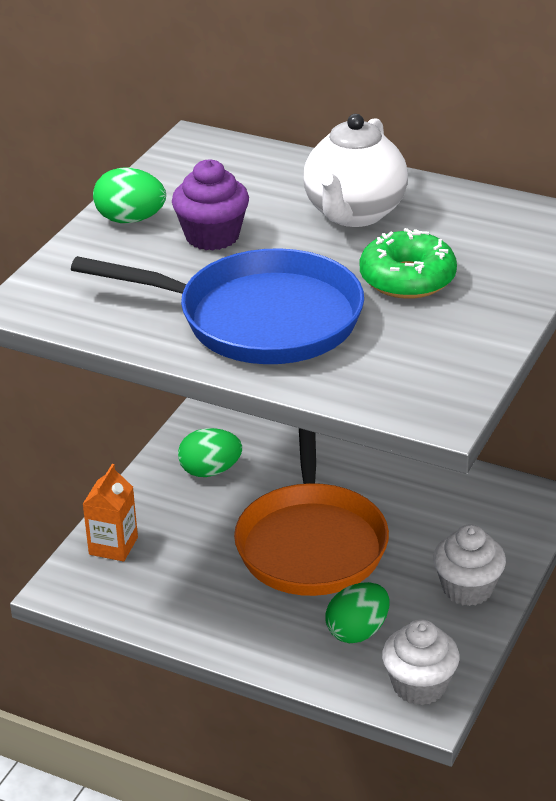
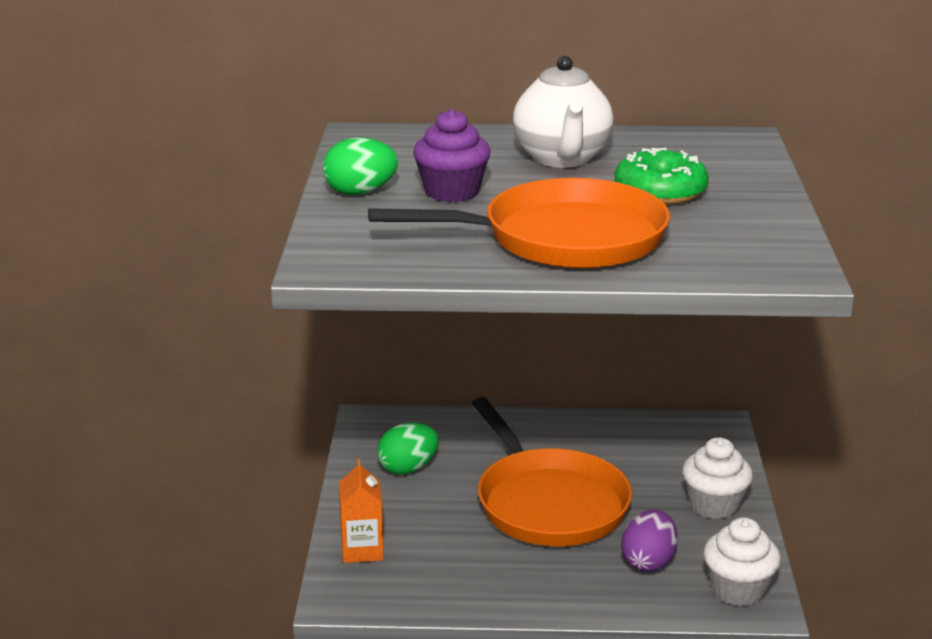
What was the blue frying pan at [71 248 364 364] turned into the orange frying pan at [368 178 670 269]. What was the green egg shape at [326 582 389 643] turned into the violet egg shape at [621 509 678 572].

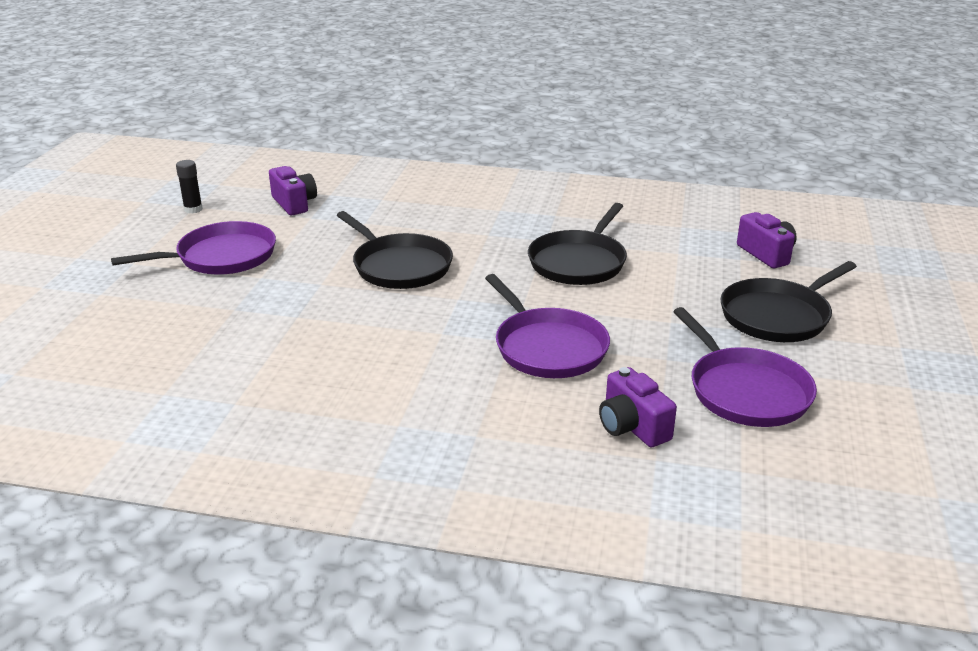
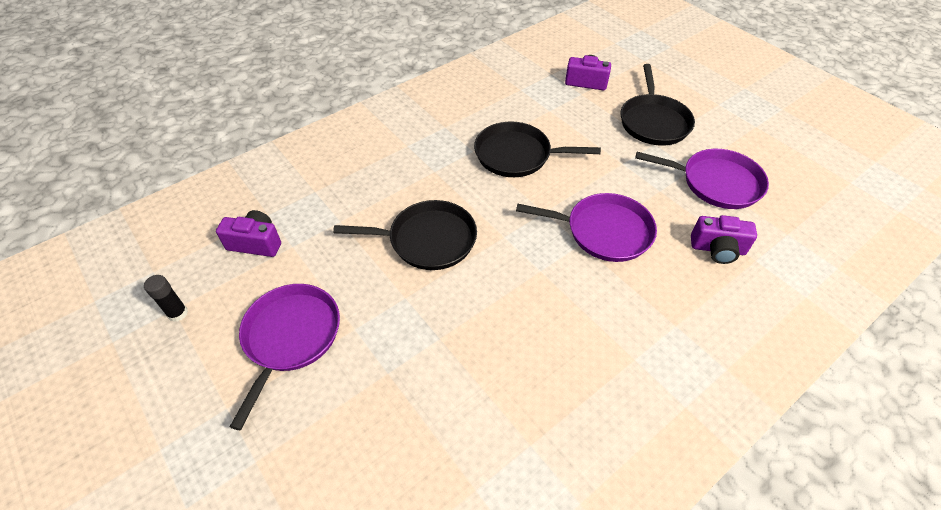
The jet-black frying pan at [528 203 627 285] ended up facing another way, 120 degrees clockwise from before.

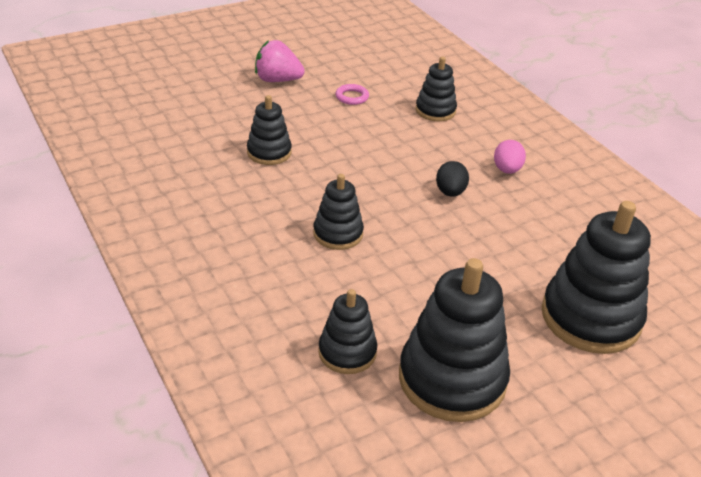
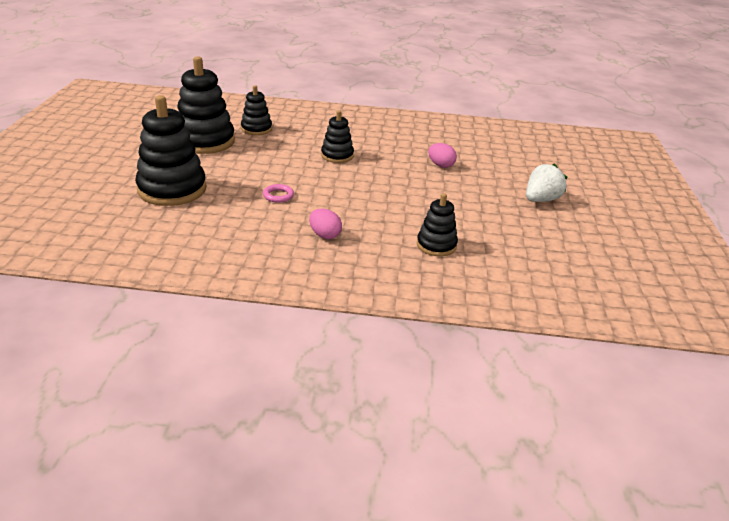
What was the rosy berry at [255 40 305 82] turned into the snow-white berry at [526 163 568 202]. The rosy torus ended up elsewhere, having gone from [335 84 369 105] to [263 184 294 203]. Where the jet-black ring stacker stood at [247 95 292 165], the rosy egg shape came to stand at [428 143 457 168]. The second view lost the jet-black egg shape at [436 161 469 197].

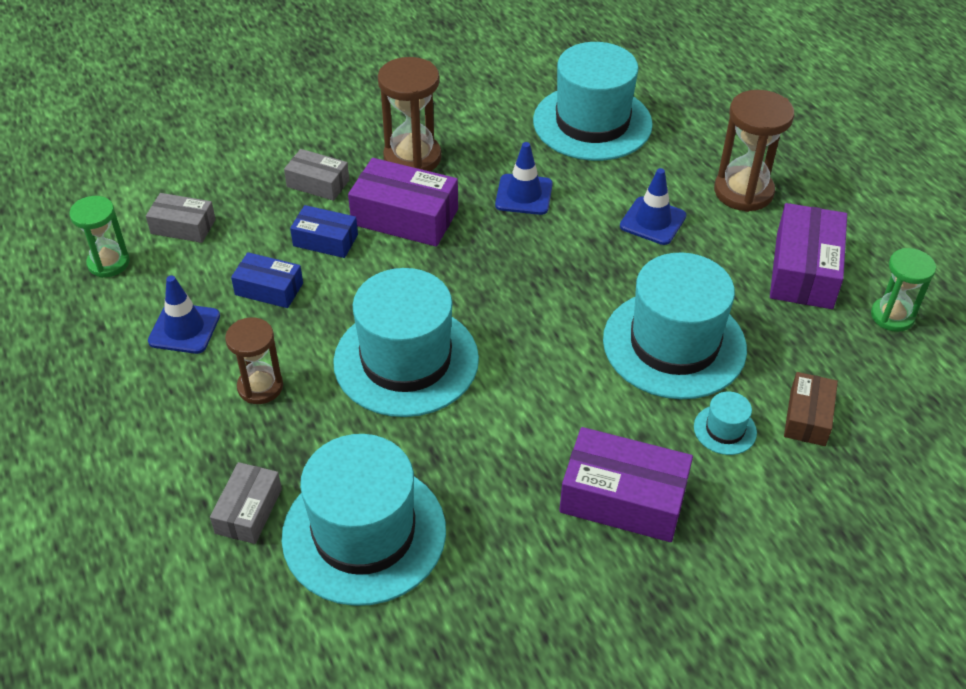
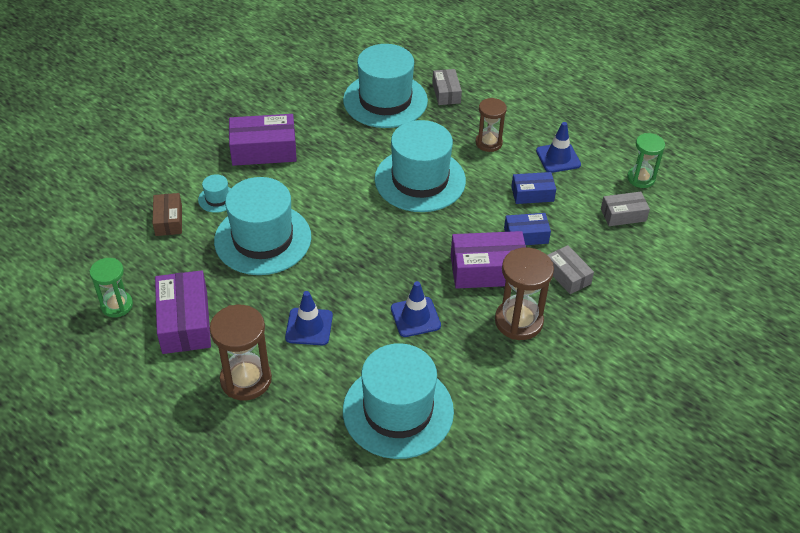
The grey box at [284 149 349 201] ended up facing another way, 60 degrees clockwise from before.

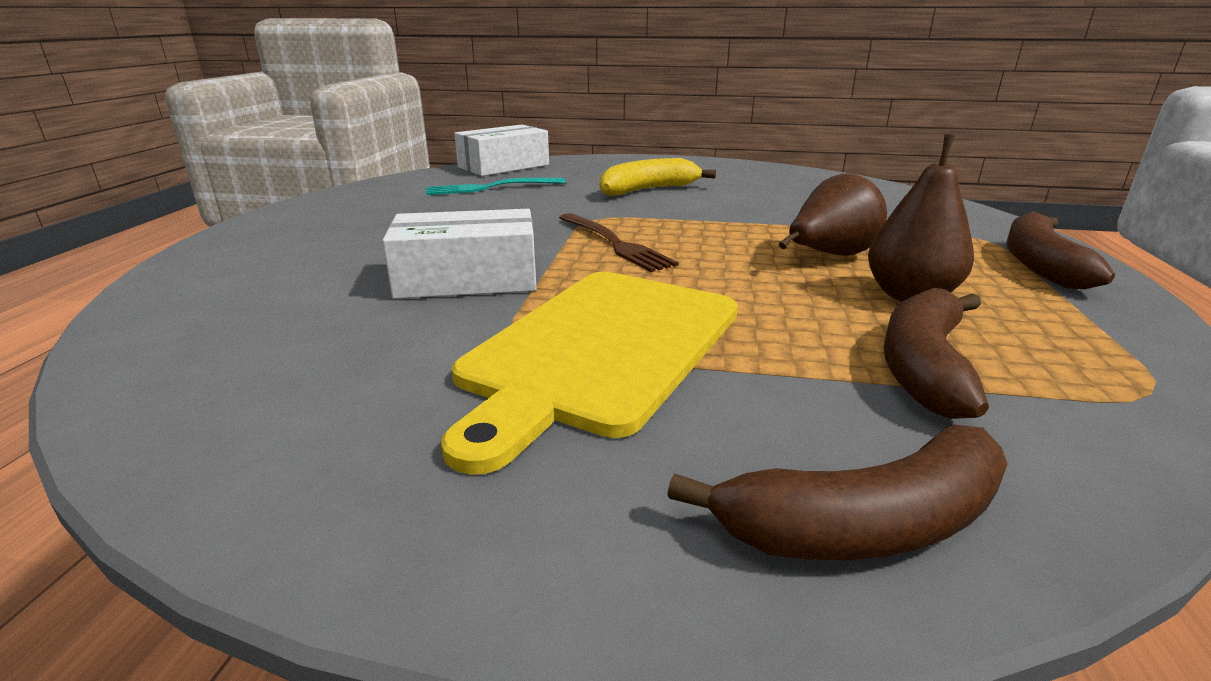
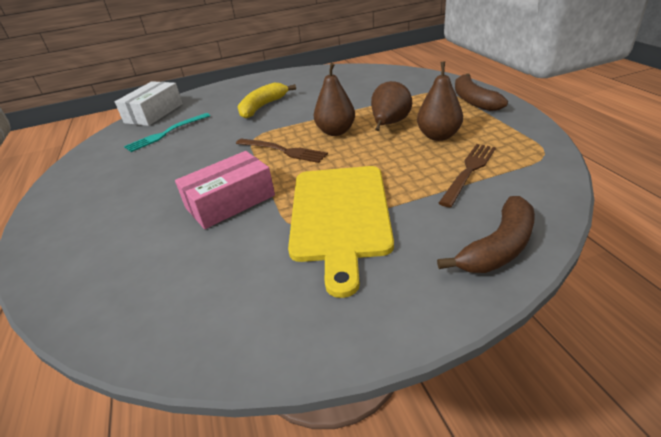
What was the snow-white box at [382 209 537 299] turned into the rosy box at [175 151 275 229]. Where the dark brown banana fruit stood at [884 288 989 419], the dark brown fork came to stand at [439 144 496 207]. The second view gained the dark brown pear fruit at [314 63 355 136].

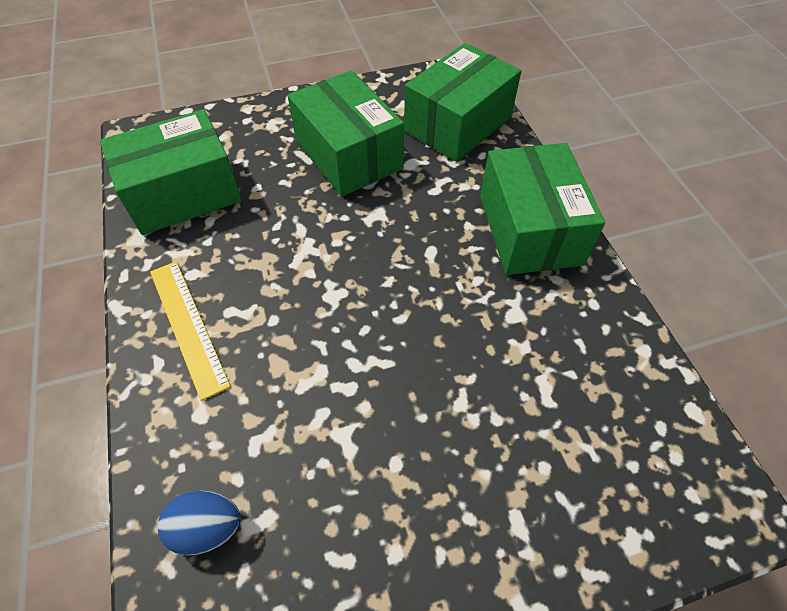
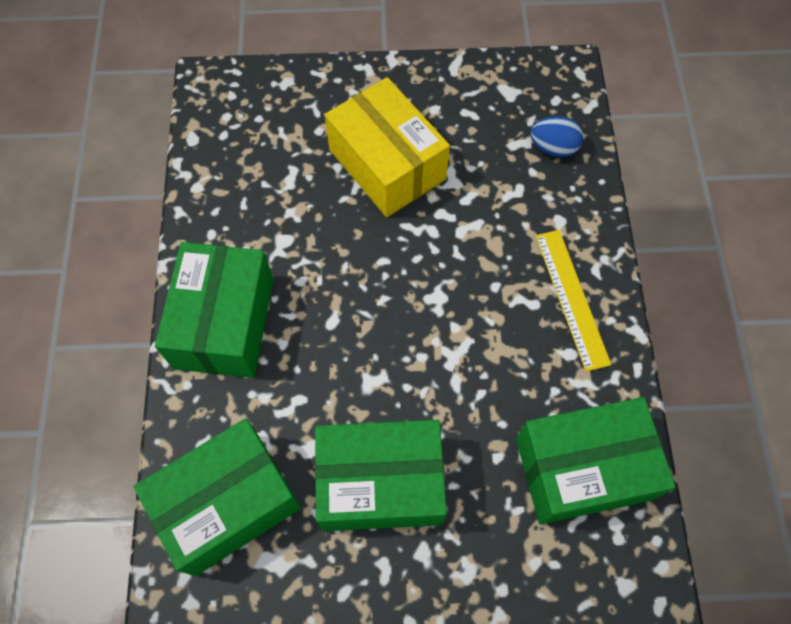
The green box at [287 70 404 197] ended up facing another way, 75 degrees counterclockwise from before. The second view gained the golden box at [325 77 450 217].

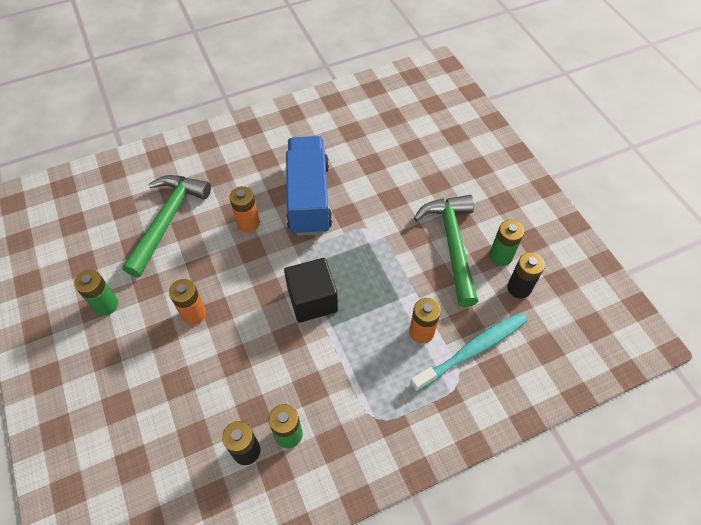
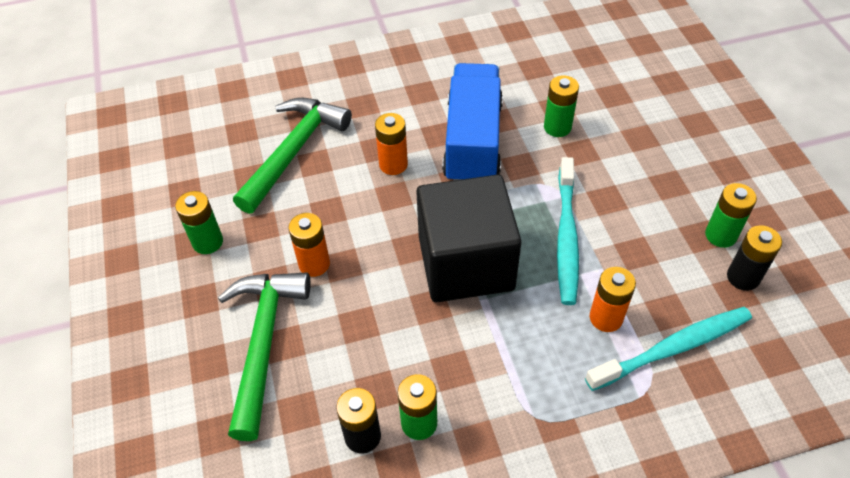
The green carpenter's hammer ended up elsewhere, having gone from [414 195 479 307] to [218 272 310 441]. The size of the jet-black cube at [284 258 338 323] changed by a factor of 1.54. The second view gained the green power cell at [544 75 579 137]. The second view gained the teal tooth brush at [557 157 579 305].

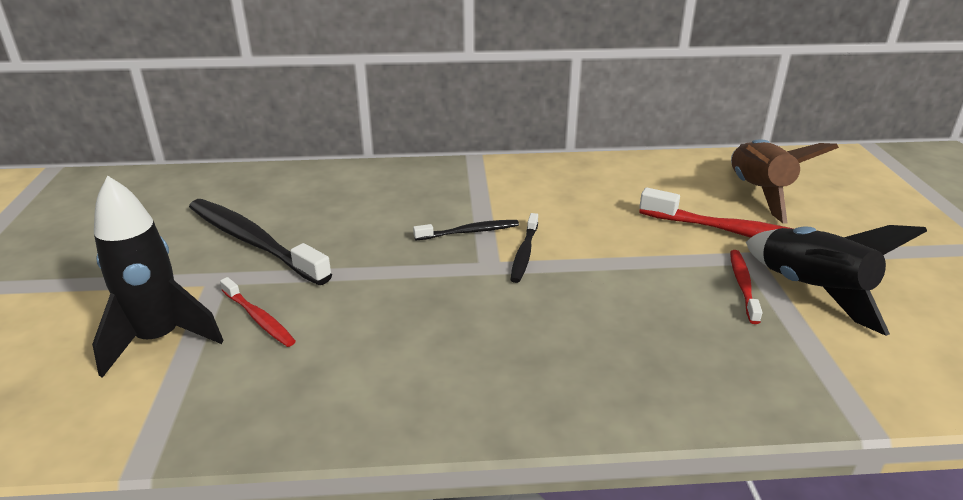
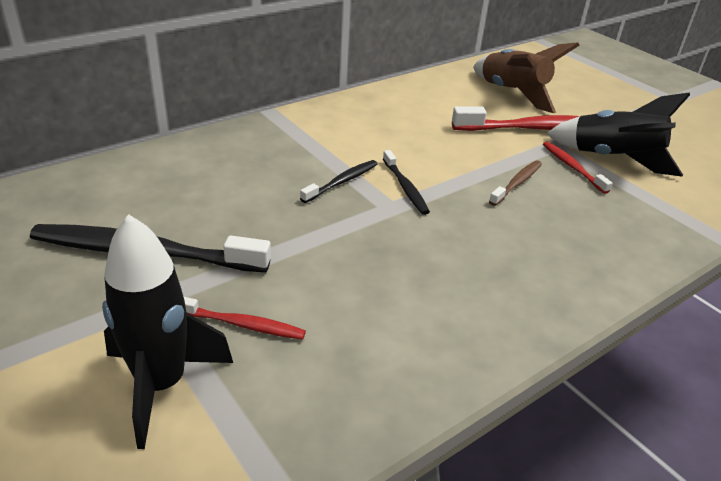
The second view gained the dark brown tooth brush at [489 160 542 206].

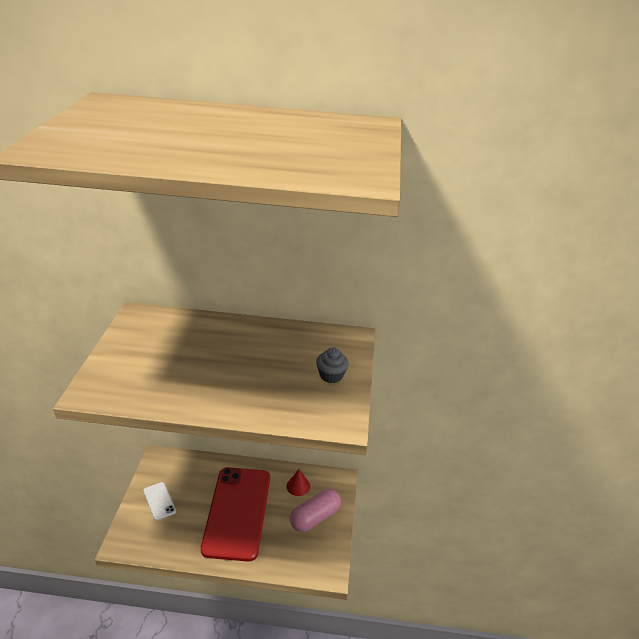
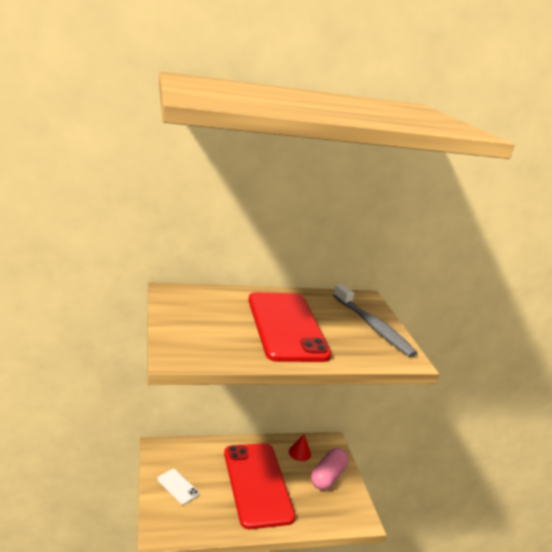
Where the grey cupcake stood at [316 348 349 383], the grey tooth brush came to stand at [333 284 417 357]. The second view gained the crimson phone at [248 292 332 362].

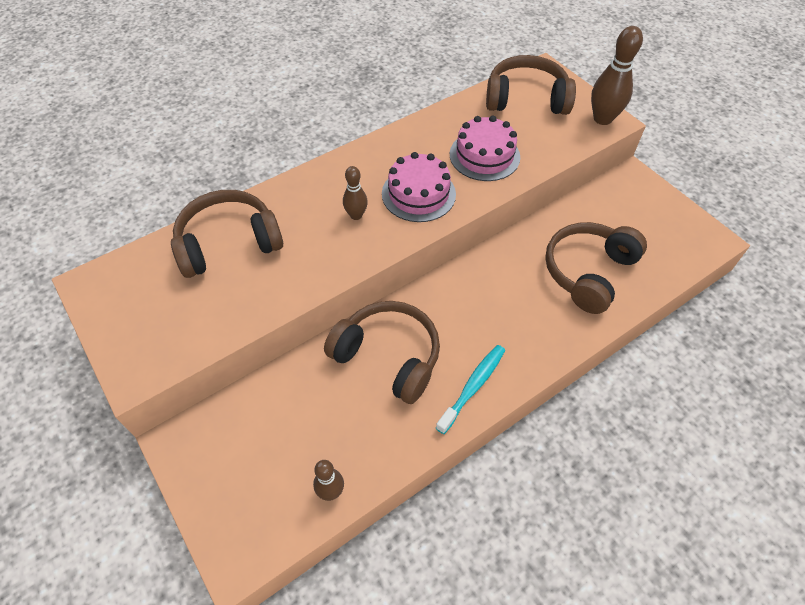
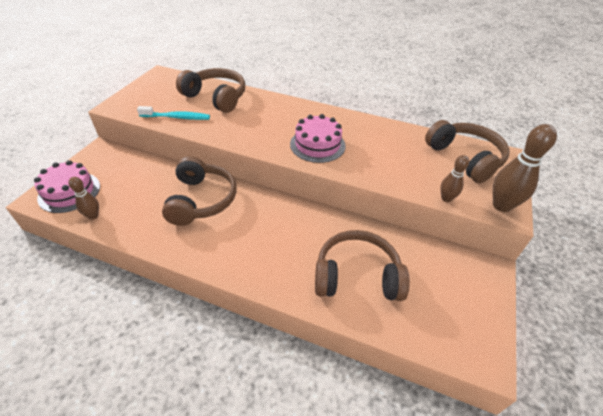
The rosy gateau ended up elsewhere, having gone from [450 116 520 181] to [34 160 100 213]. The dark brown tenpin ended up elsewhere, having gone from [343 166 368 220] to [440 155 469 202]. The teal tooth brush ended up elsewhere, having gone from [436 345 505 434] to [137 106 210 120].

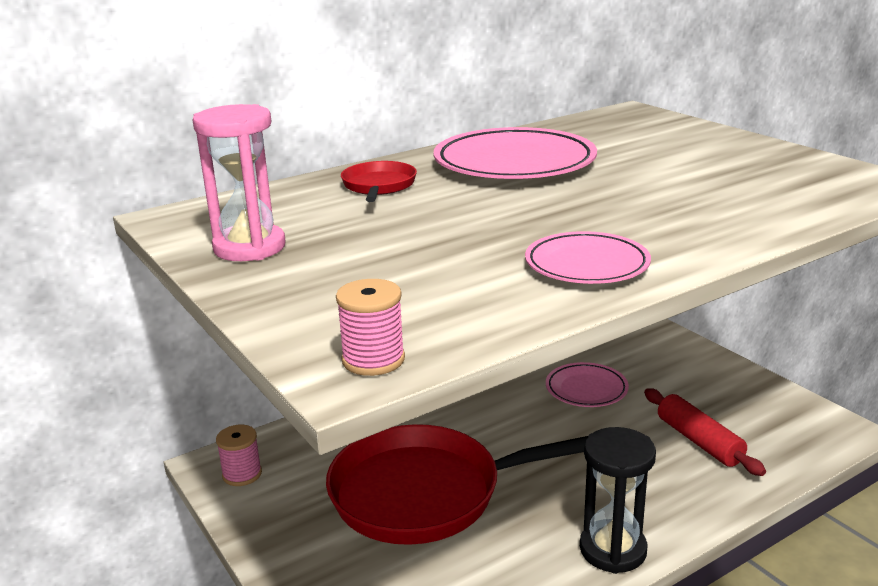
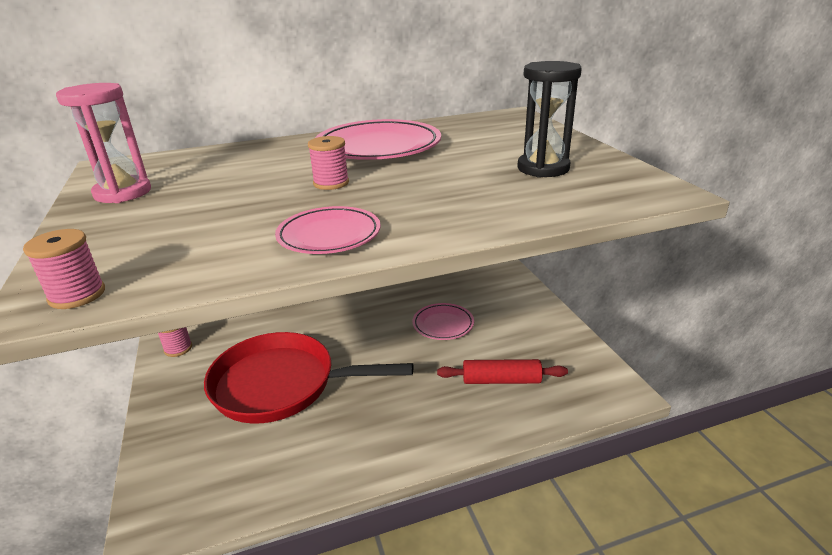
The second view lost the crimson frying pan at [341 161 417 202]. The crimson pastry roller at [644 388 766 476] ended up facing another way, 75 degrees counterclockwise from before. The jet-black sand timer ended up elsewhere, having gone from [580 427 656 574] to [517 61 582 178]. The second view gained the rosy bobbin at [308 136 349 190].

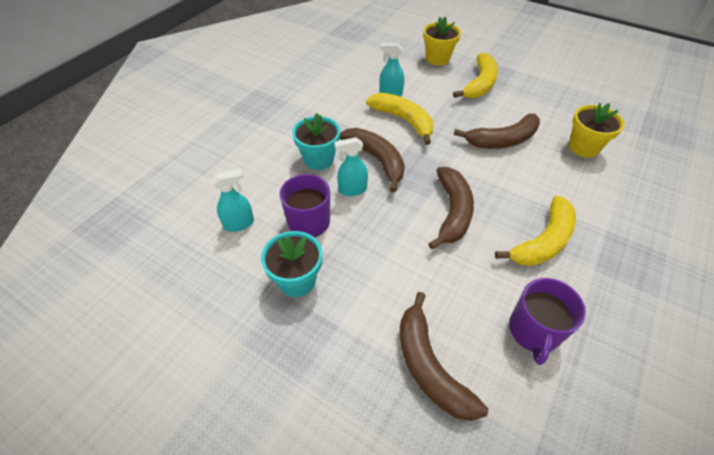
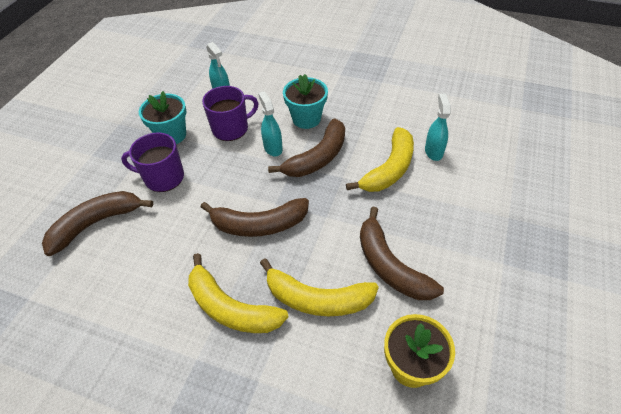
The second view lost the golden potted plant at [423 17 461 66]. The golden banana fruit ended up elsewhere, having gone from [453 53 498 98] to [260 258 379 316]. The violet mug ended up elsewhere, having gone from [509 278 586 365] to [121 133 184 192].

